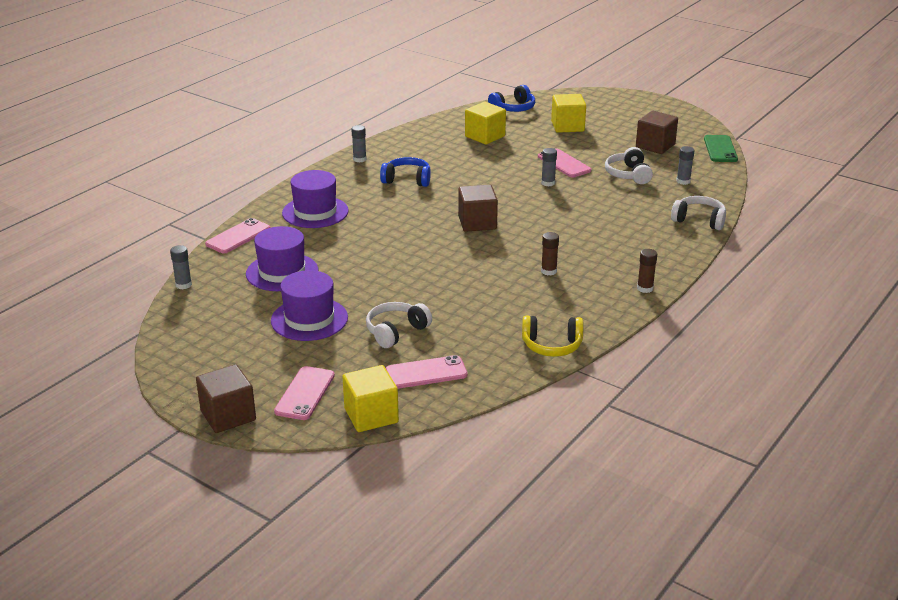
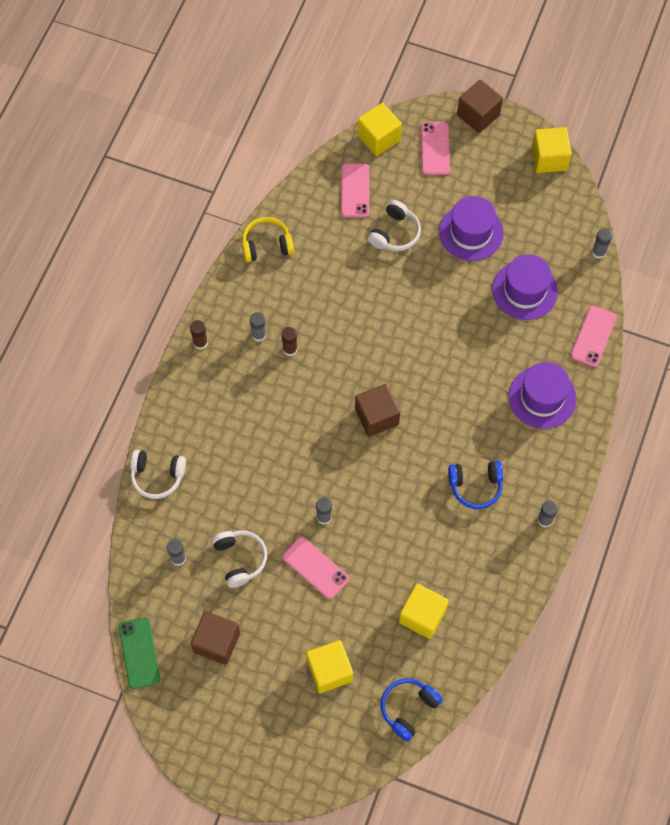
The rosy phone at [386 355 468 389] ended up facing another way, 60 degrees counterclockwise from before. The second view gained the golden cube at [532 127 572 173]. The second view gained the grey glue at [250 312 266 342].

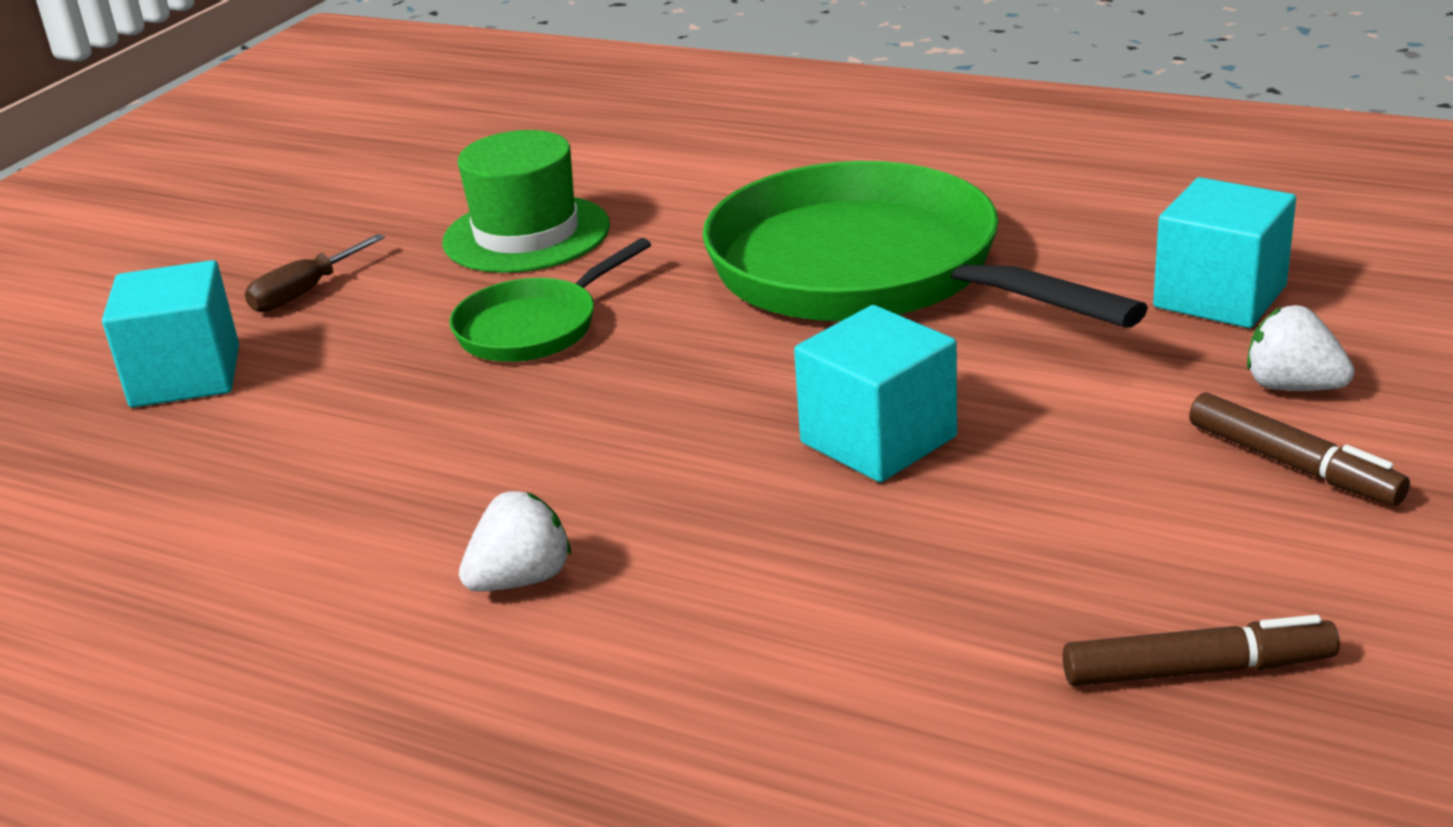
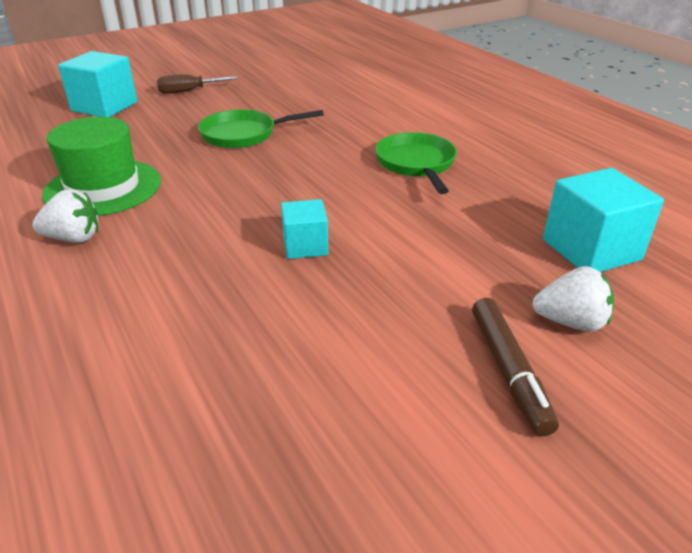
The green top hat ended up elsewhere, having gone from [442 130 610 273] to [42 117 161 216]. The size of the green frying pan at [702 161 1148 328] changed by a factor of 0.48. The size of the teal cube at [794 305 957 482] changed by a factor of 0.60. The snow-white berry at [1247 305 1354 391] ended up facing another way, 120 degrees clockwise from before. The second view lost the dark brown marker at [1063 615 1340 686].

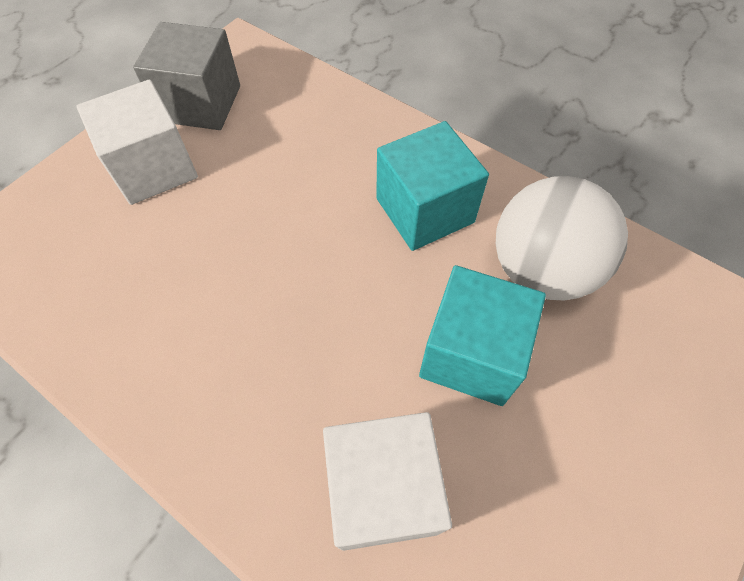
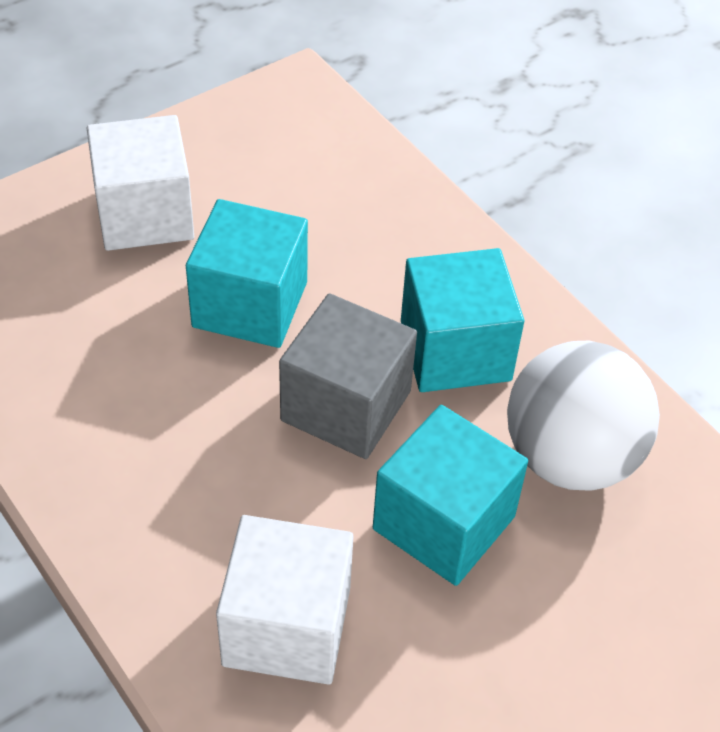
The grey cube ended up elsewhere, having gone from [133 22 240 130] to [279 293 417 459]. The second view gained the teal cube at [186 199 308 348].

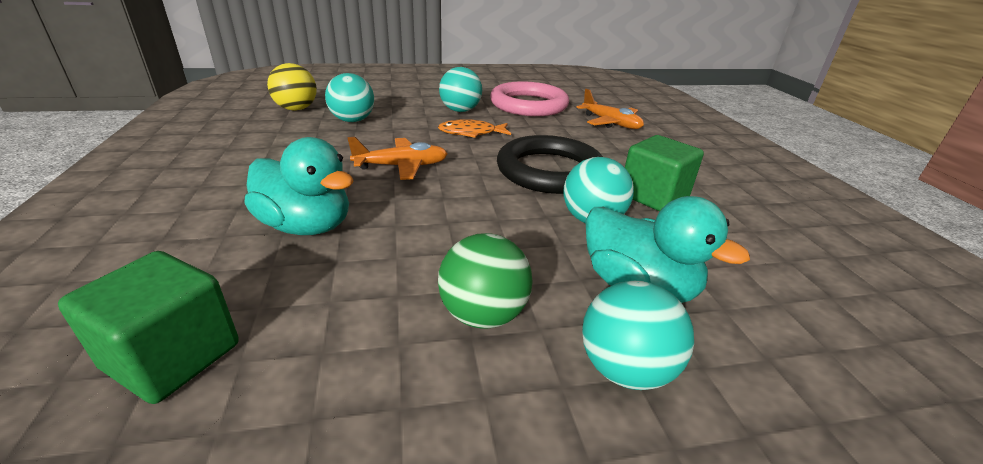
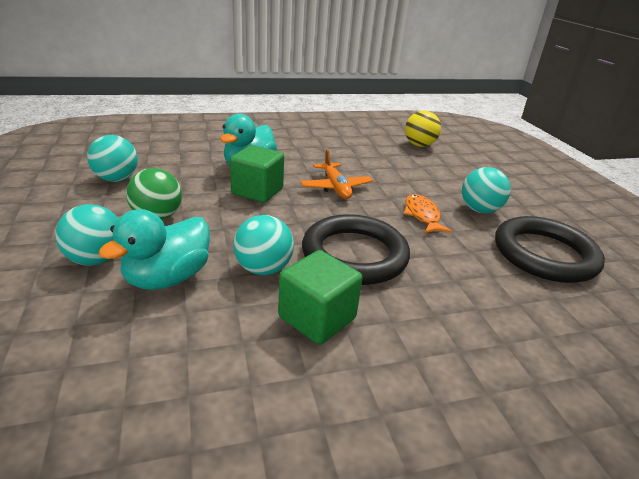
The teal ball ended up elsewhere, having gone from [325 73 374 122] to [87 135 138 182]. What was the rosy torus at [490 81 569 116] turned into the jet-black torus at [495 216 605 283]. The second view lost the orange toy plane at [576 89 644 129]. The green cube ended up elsewhere, having gone from [58 251 239 404] to [230 145 284 203].

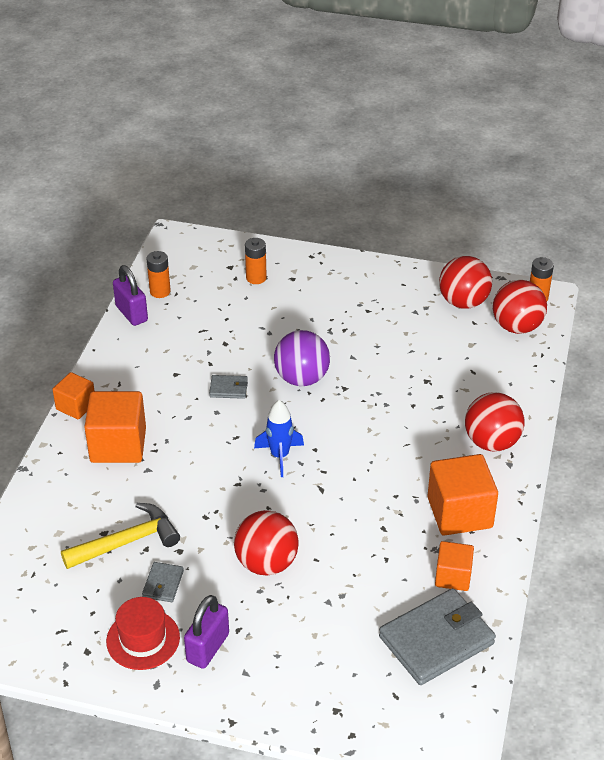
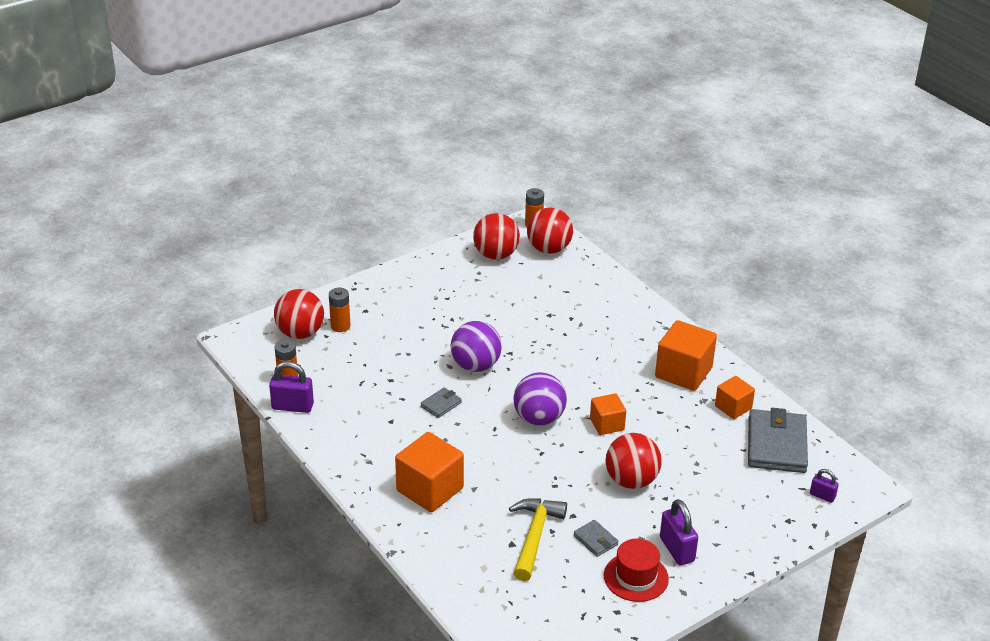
The orange cube ended up elsewhere, having gone from [52 372 95 419] to [590 393 626 435]. The crimson ball ended up elsewhere, having gone from [465 392 524 451] to [274 289 324 339]. Where the blue rocket stood at [254 400 304 477], the violet ball came to stand at [513 372 567 426]. The second view gained the violet padlock at [810 469 839 503].

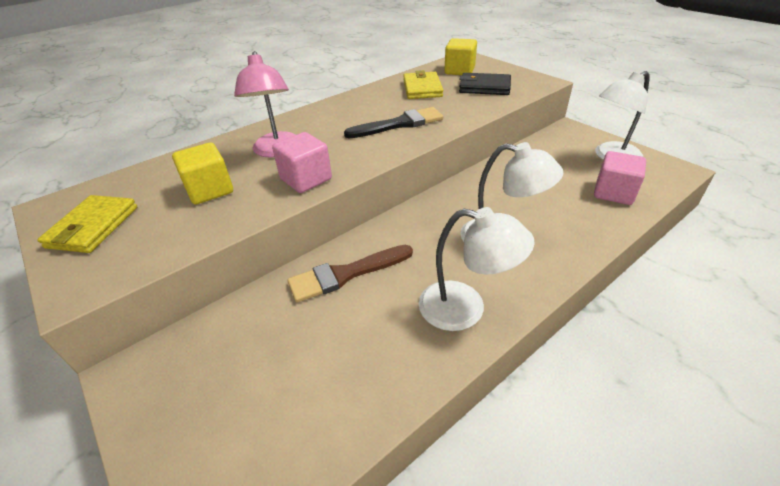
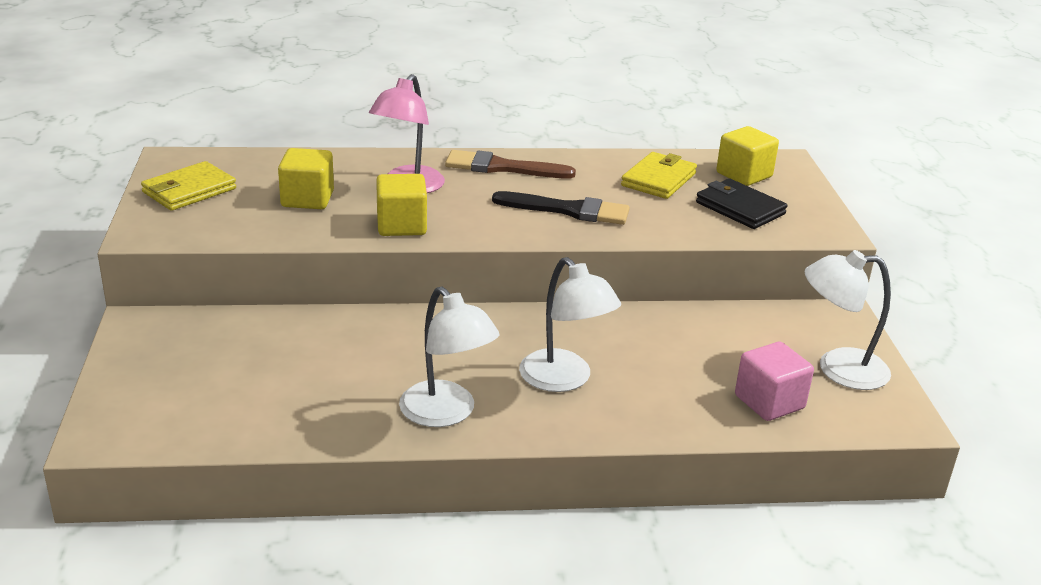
What was the rosy cube at [272 132 332 193] turned into the golden cube at [376 174 427 236]. The dark brown brush ended up elsewhere, having gone from [287 245 413 303] to [445 150 576 178].

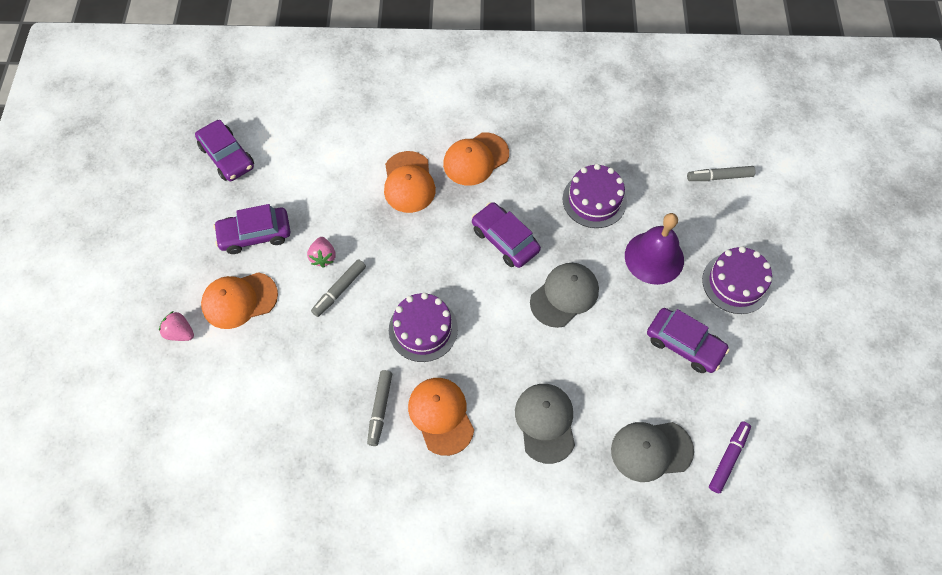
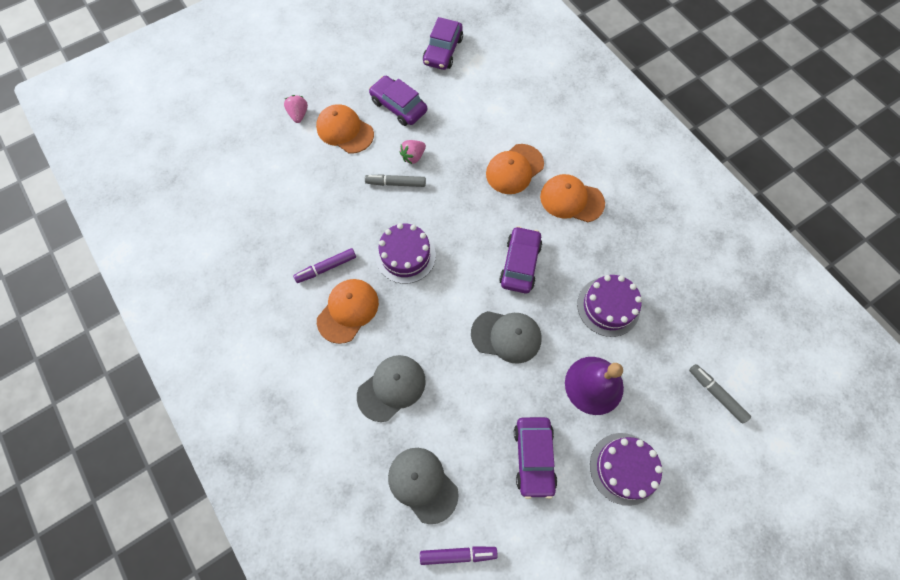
What was the grey marker at [367 370 392 446] turned into the violet marker at [293 248 356 283].

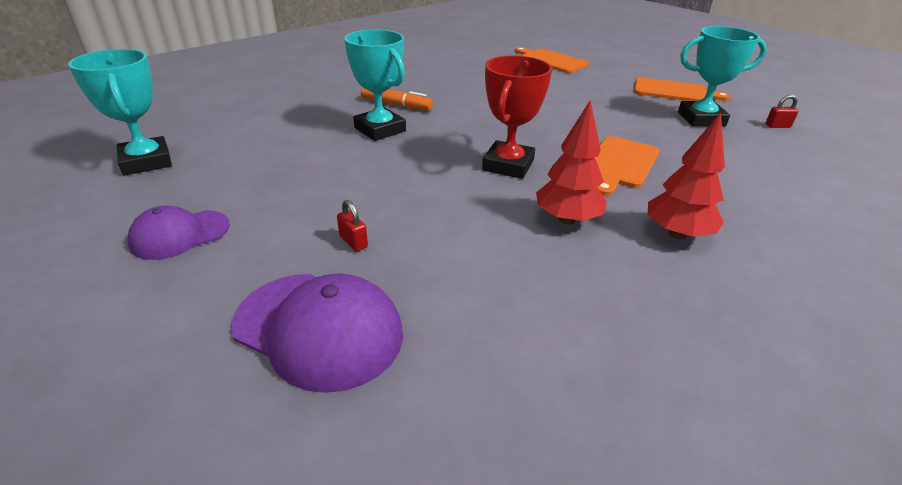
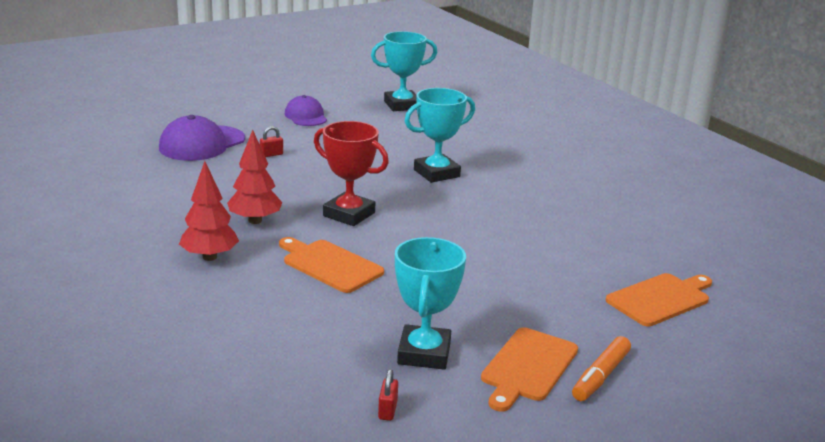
The orange marker ended up elsewhere, having gone from [361 87 433 110] to [572 336 631 401].

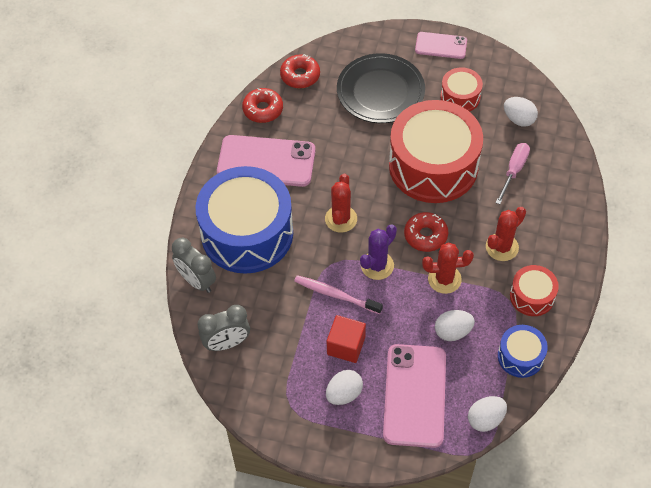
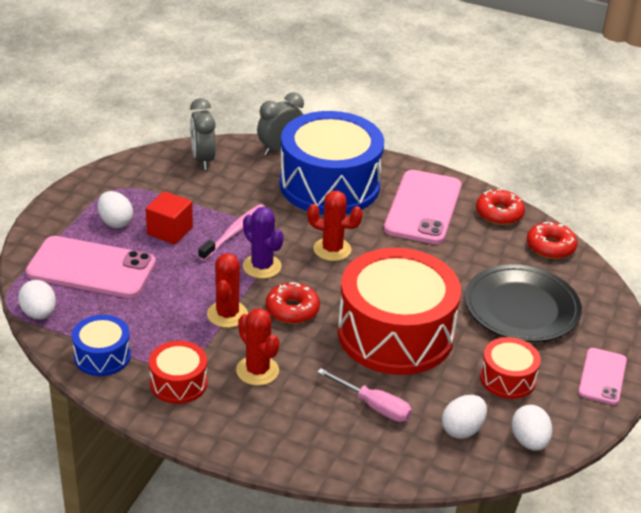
The snow-white egg shape ended up elsewhere, having gone from [435 310 475 341] to [512 405 553 451].

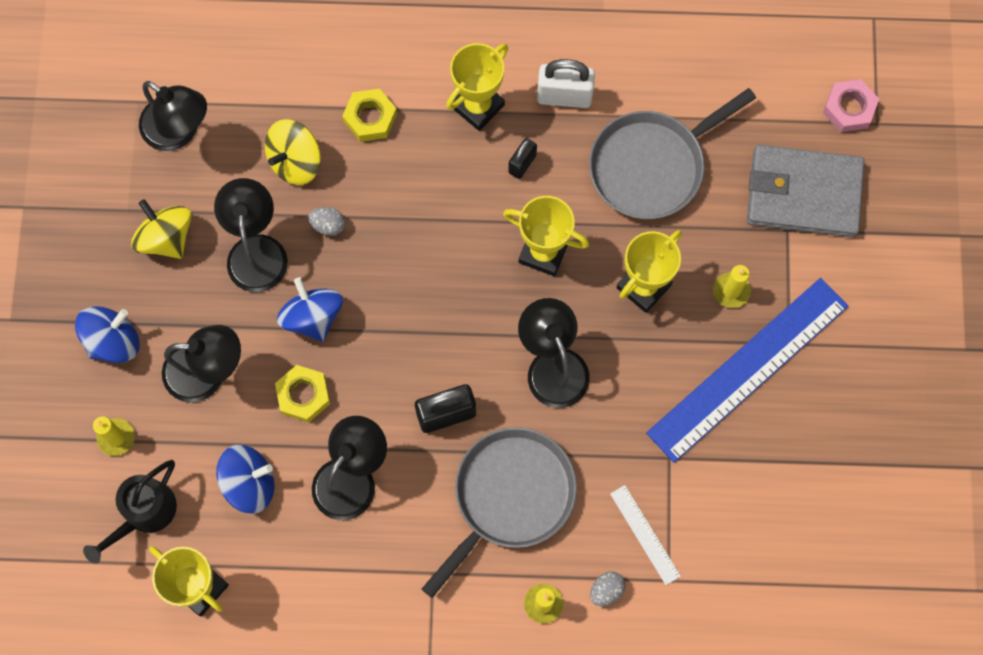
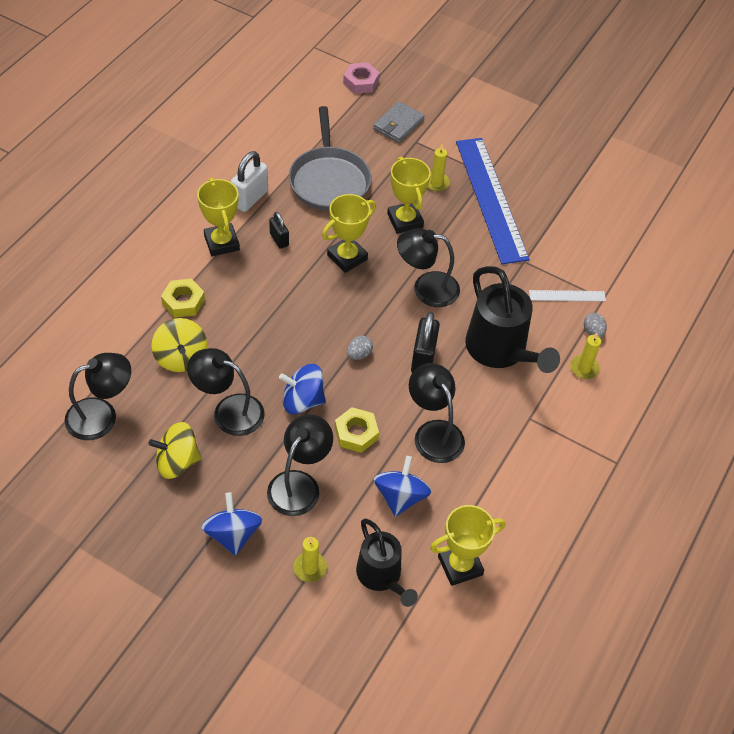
The size of the grey billfold at [747 144 864 237] changed by a factor of 0.59. The grey egg shape ended up elsewhere, having gone from [308 207 345 236] to [347 336 373 360]. Where the grey frying pan stood at [422 427 577 598], the jet-black watering can came to stand at [465 266 560 373].

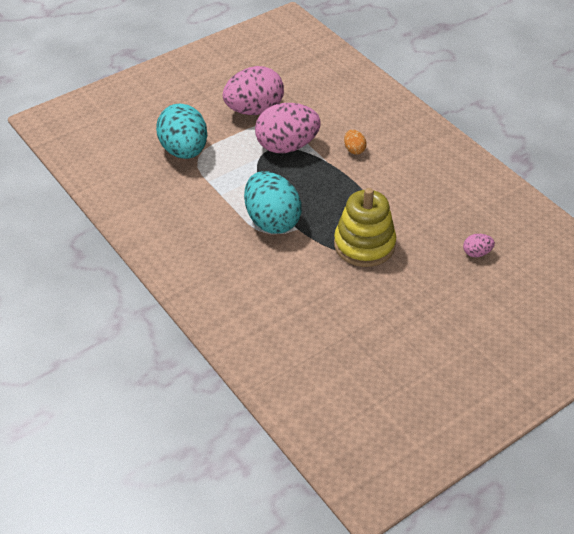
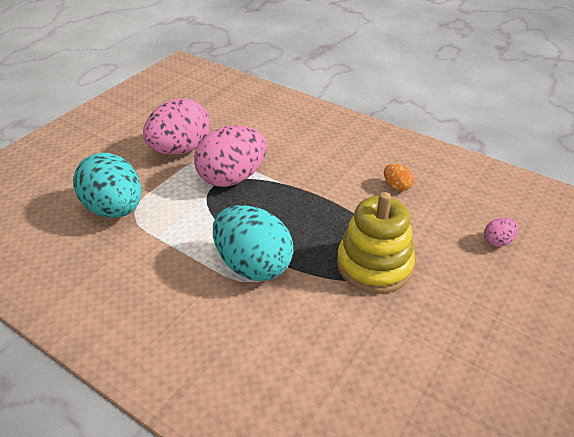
The orange egg shape ended up elsewhere, having gone from [344 130 367 155] to [384 164 414 191].

